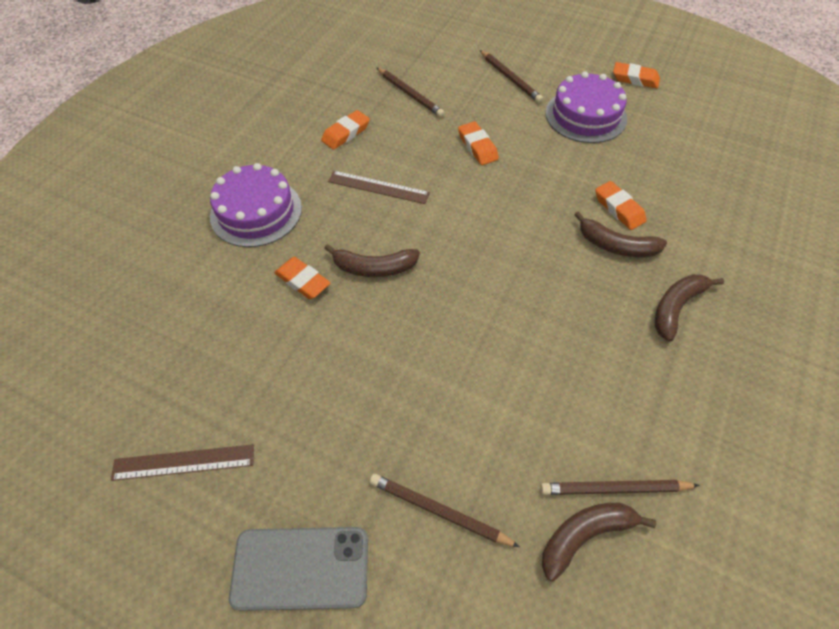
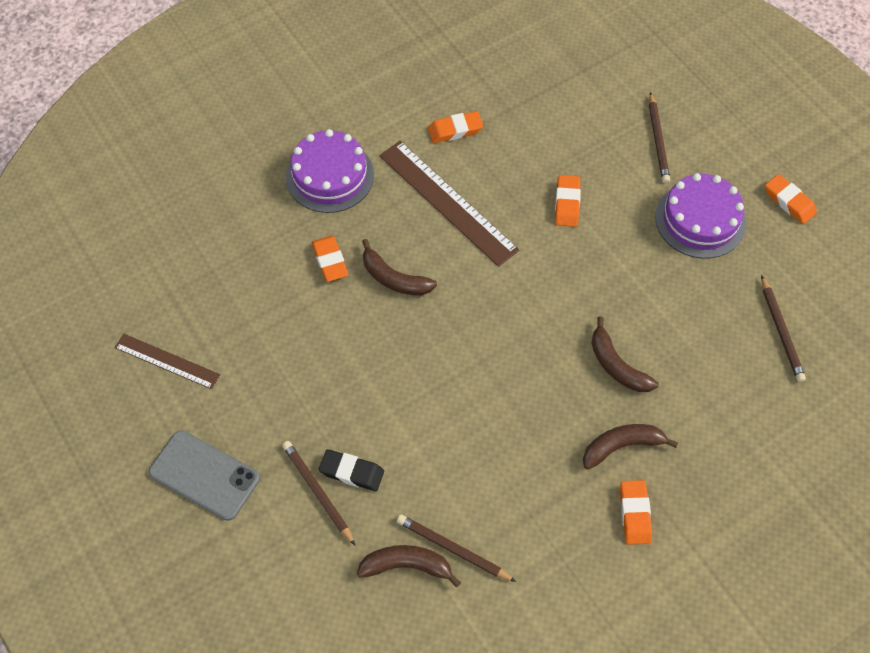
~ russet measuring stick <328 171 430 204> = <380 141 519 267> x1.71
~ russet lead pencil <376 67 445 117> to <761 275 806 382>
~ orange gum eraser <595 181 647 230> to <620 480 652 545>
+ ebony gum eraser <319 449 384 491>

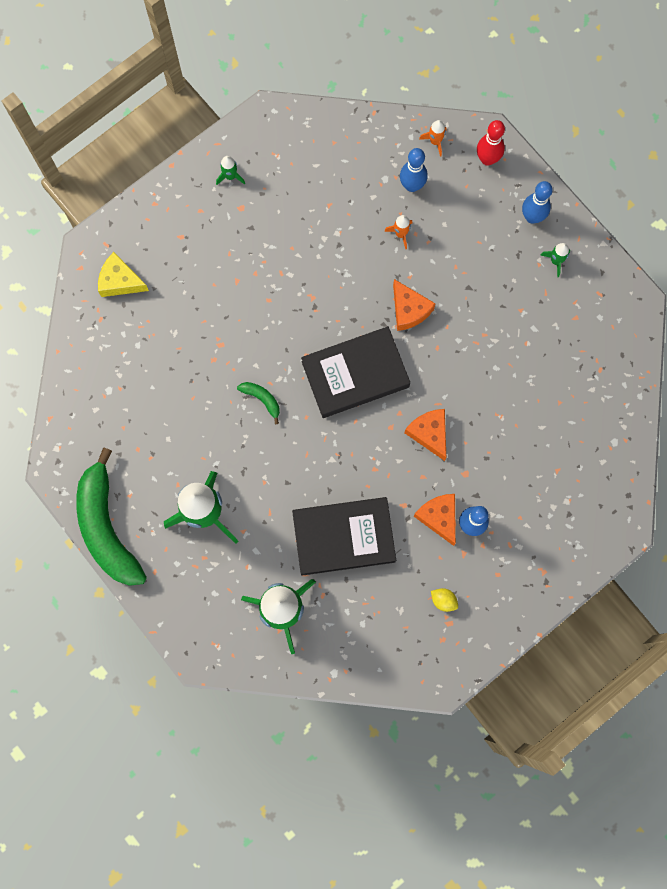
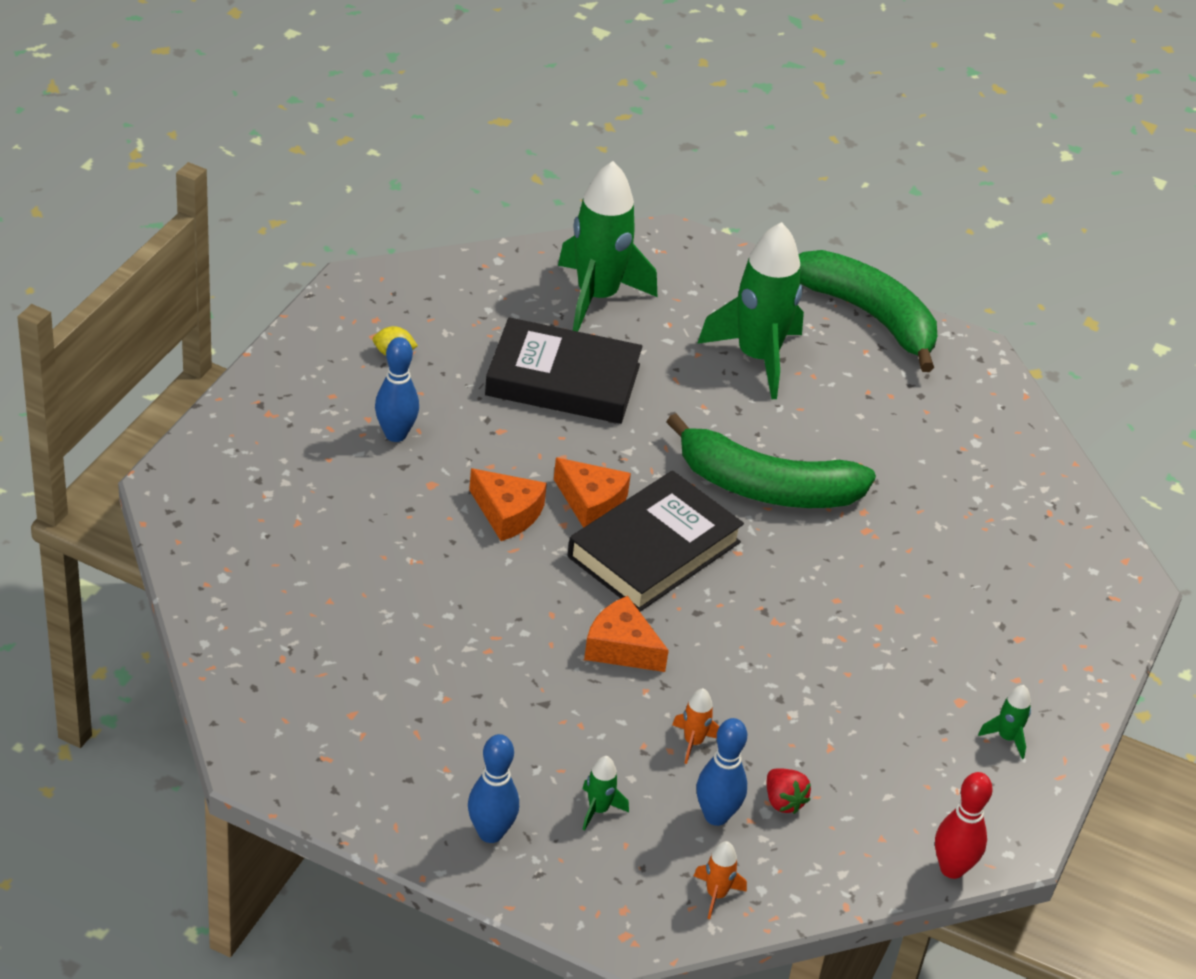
- golden cheese <98 252 149 297>
~ emerald banana fruit <237 382 280 424> = <666 413 876 508> x2.48
~ ebony hardcover <292 497 396 576> = <485 317 643 424> 45 degrees clockwise
~ orange cheese <414 494 456 546> to <554 458 631 528>
~ crimson tenpin <477 120 505 166> to <935 772 993 879>
~ emerald toy rocket <541 243 570 277> to <582 756 629 831>
+ crimson berry <767 768 811 814>

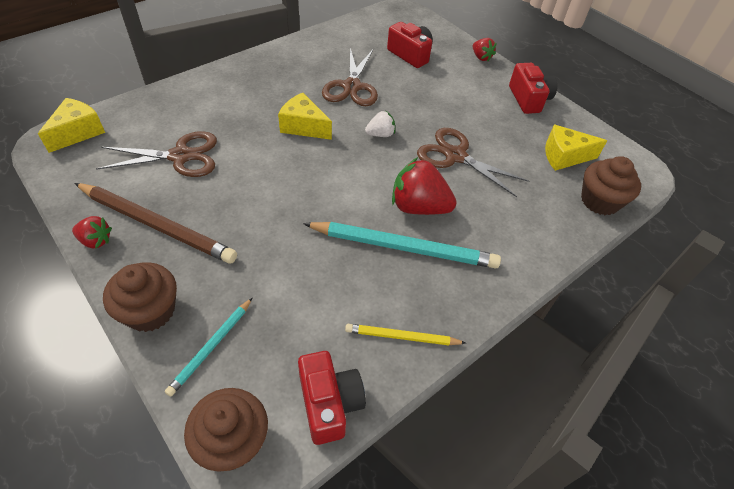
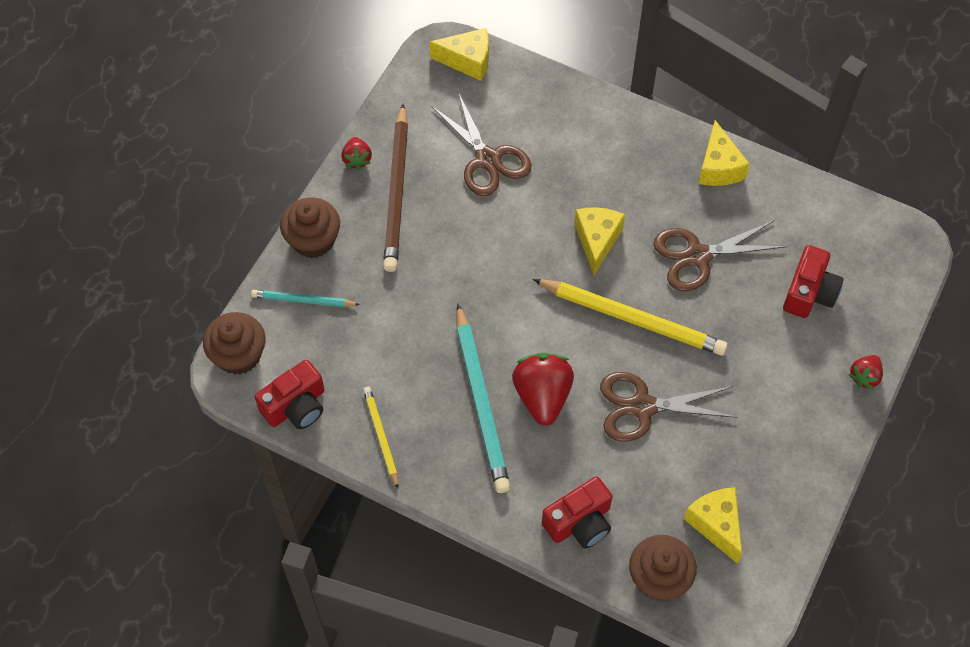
~ white berry <365 111 395 137> to golden lead pencil <533 279 728 356>
~ russet shears <417 128 529 197> = <600 372 737 442> 105 degrees counterclockwise
~ crimson photo camera <509 63 557 114> to <542 476 612 549>
+ golden cheese <698 120 750 186>

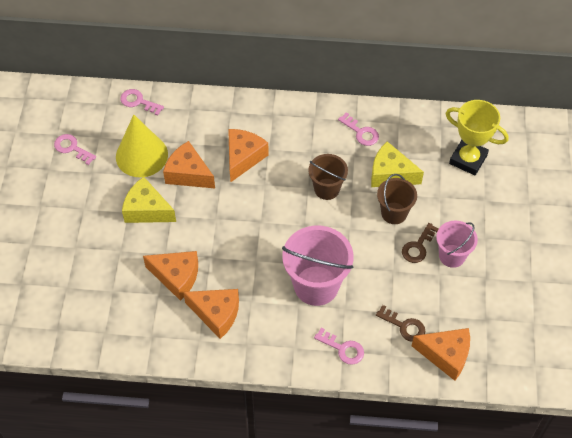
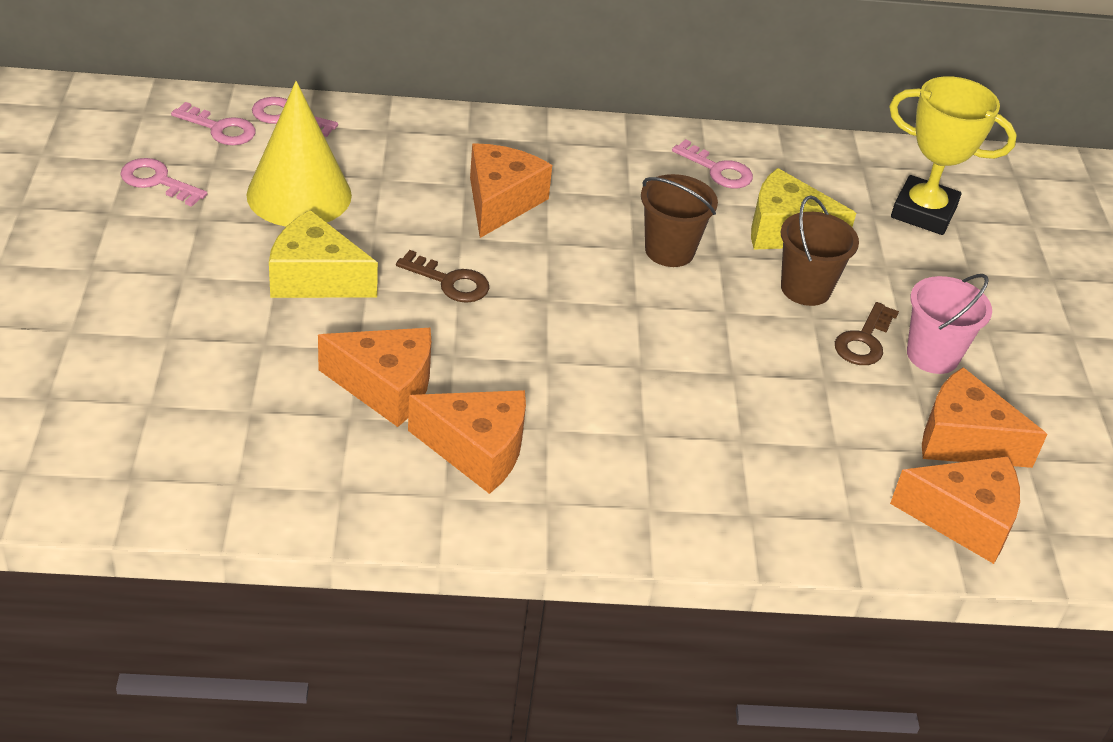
~ orange cheese <163 141 215 188> to <922 367 1047 468>
- pink sand bucket <282 226 354 306>
~ pink key <314 327 364 365> to <171 102 255 145>
~ russet key <376 305 425 342> to <396 250 489 303>

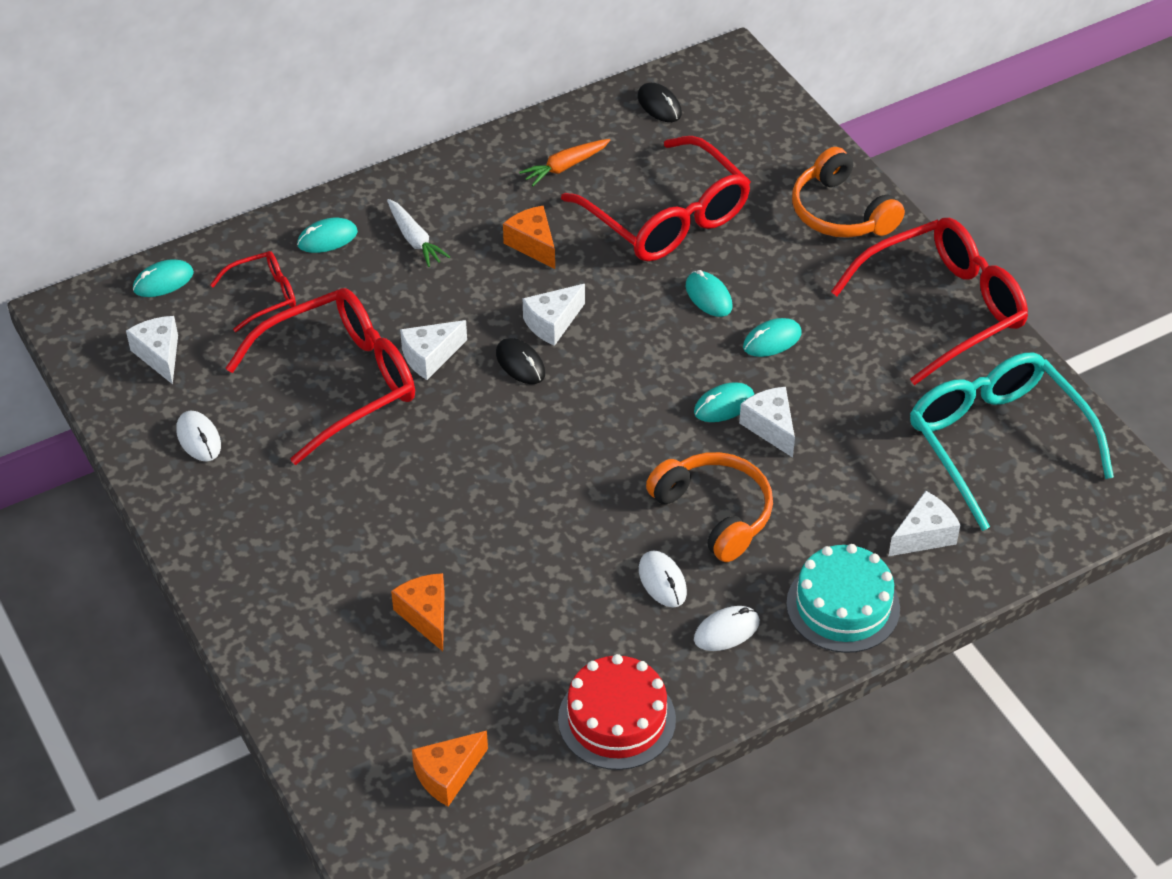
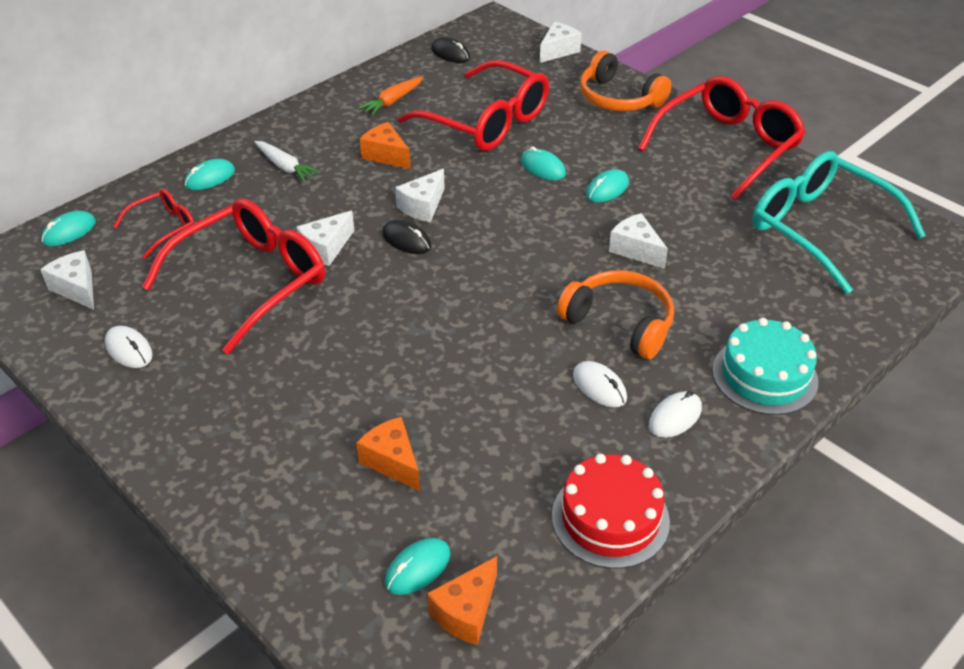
~ aqua computer mouse <694 382 754 422> to <385 538 450 595>
~ white cheese <889 491 960 556> to <540 22 582 63>

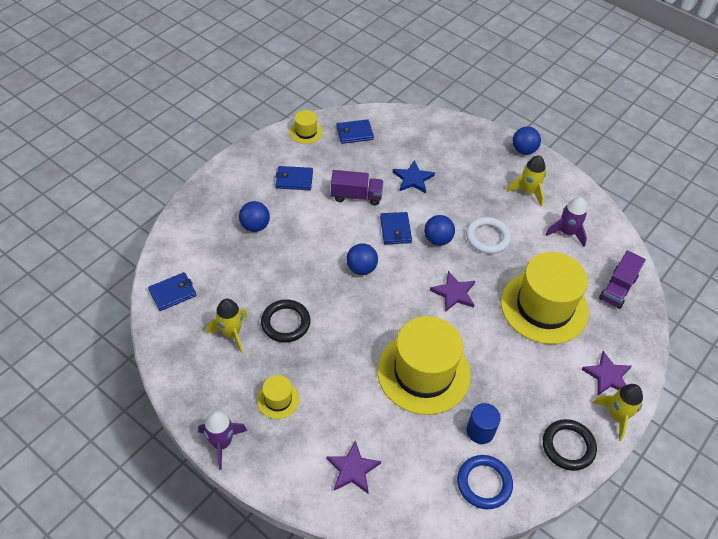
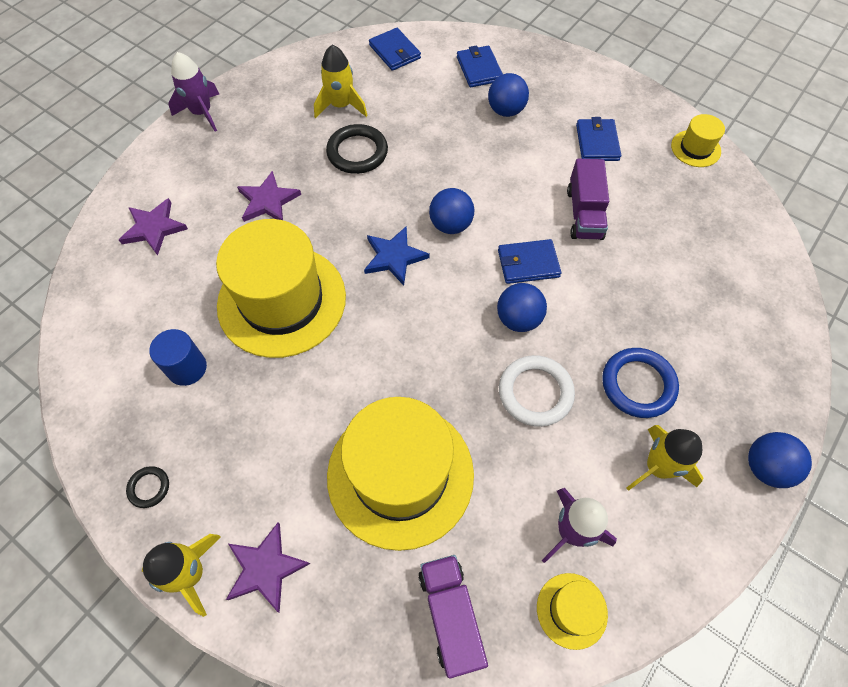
~ golden hat <257 375 299 419> to <537 573 608 650>
~ blue wallet <336 119 374 144> to <457 45 503 87>
~ blue star <393 160 435 193> to <364 226 430 286>
~ violet star <430 271 475 312> to <237 171 301 222>
~ blue hoop <457 455 513 509> to <602 348 679 418>
~ ebony hoop <543 419 597 471> = <126 466 169 508> x0.52
~ violet lorry <599 250 646 309> = <418 555 488 679> 45 degrees clockwise

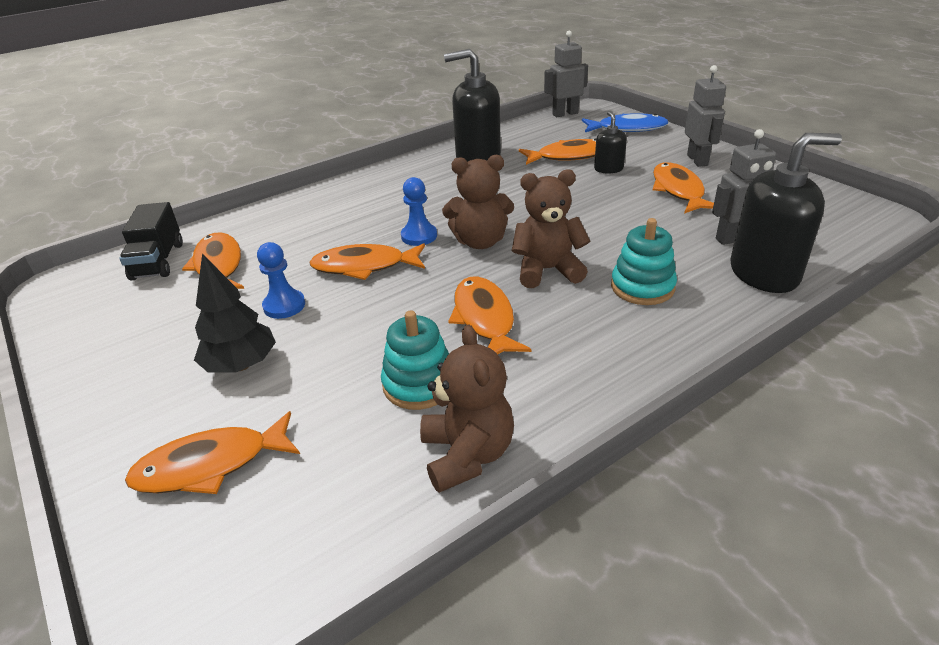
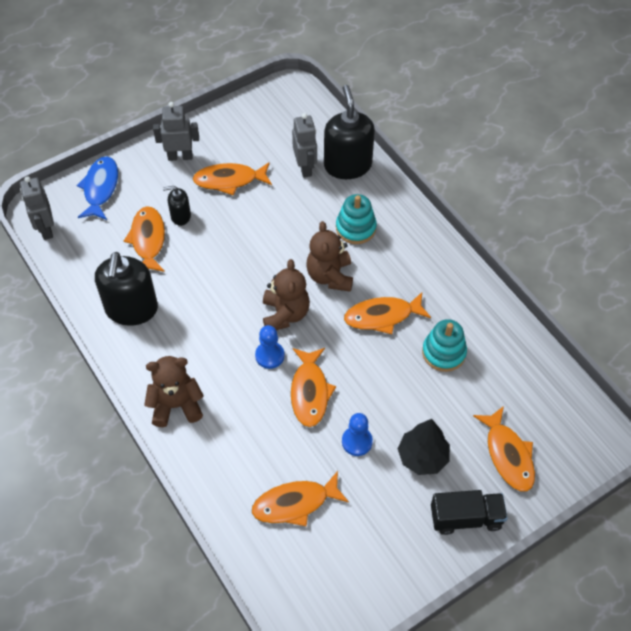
~ ebony lorry <119 202 183 280> to <431 490 508 535>
~ russet teddy <420 324 514 493> to <144 356 204 427>

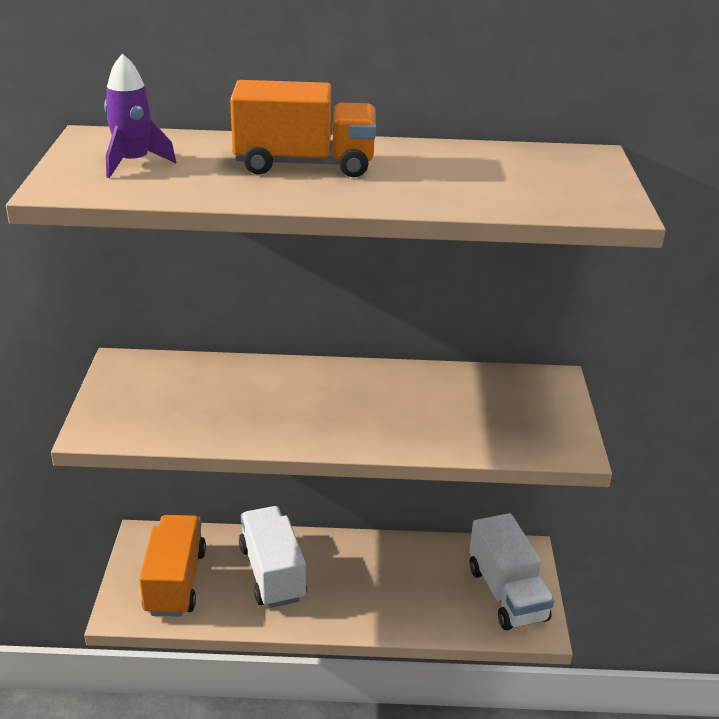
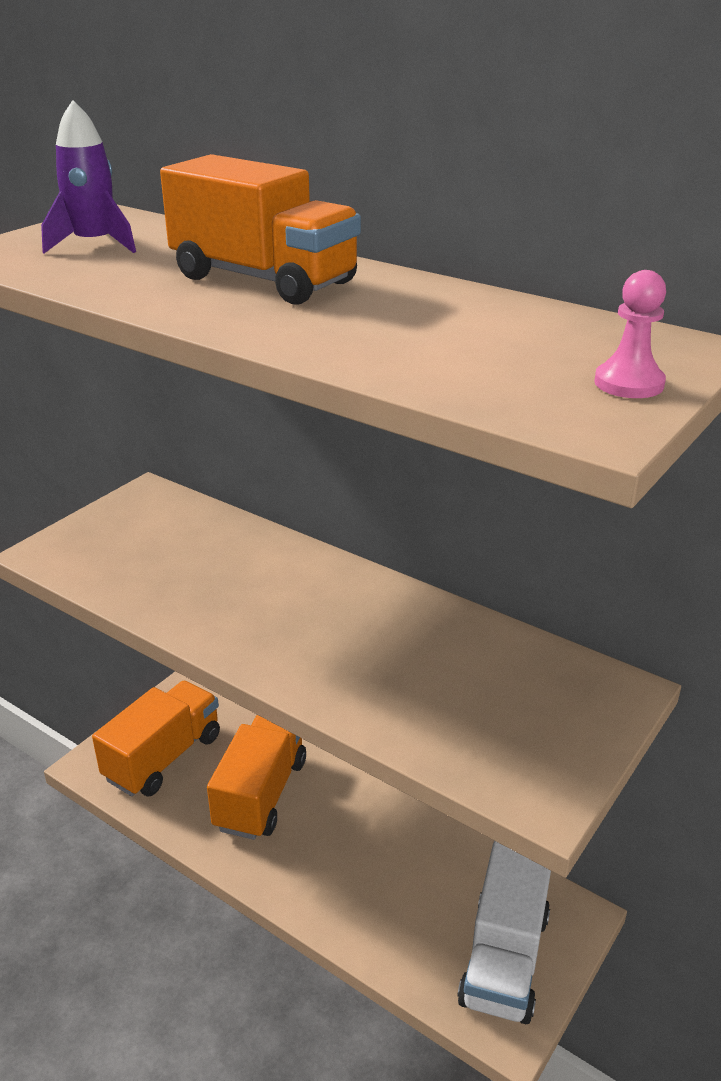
~ white lorry <239 506 307 608> to orange lorry <207 715 306 840>
+ pink game pawn <594 270 666 398>

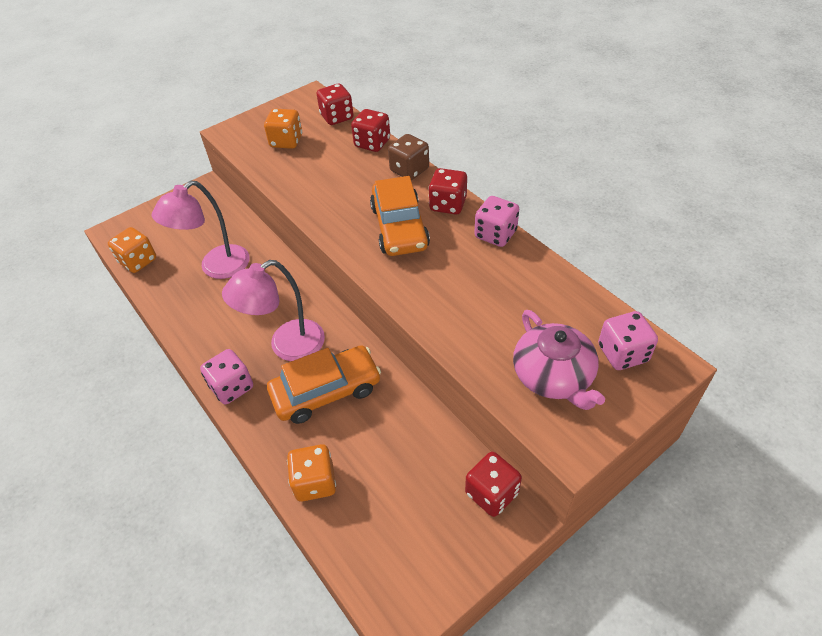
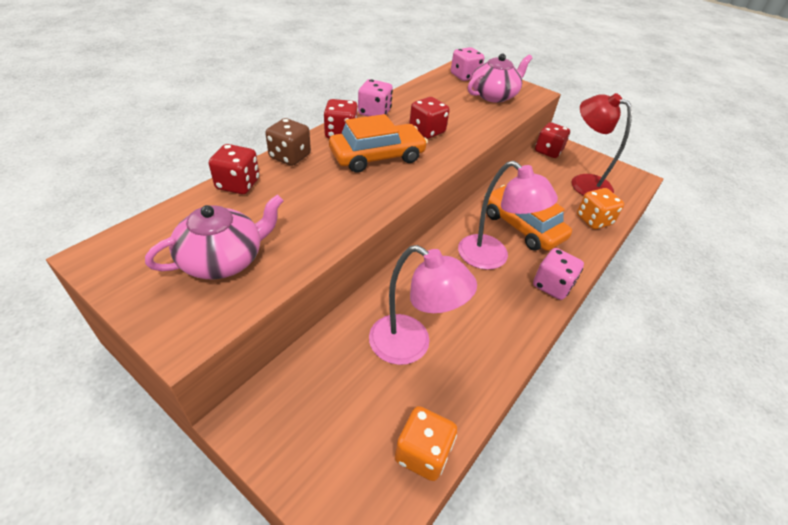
~ orange game die <264 109 302 149> to pink tea pot <145 194 284 279>
~ crimson game die <317 84 354 125> to <409 97 450 139>
+ crimson lamp <572 93 632 196>

